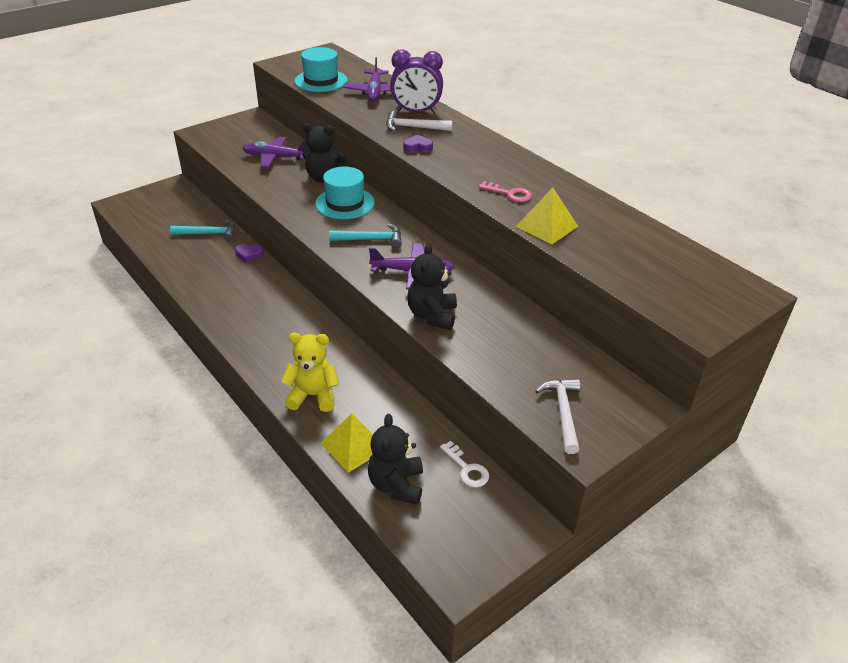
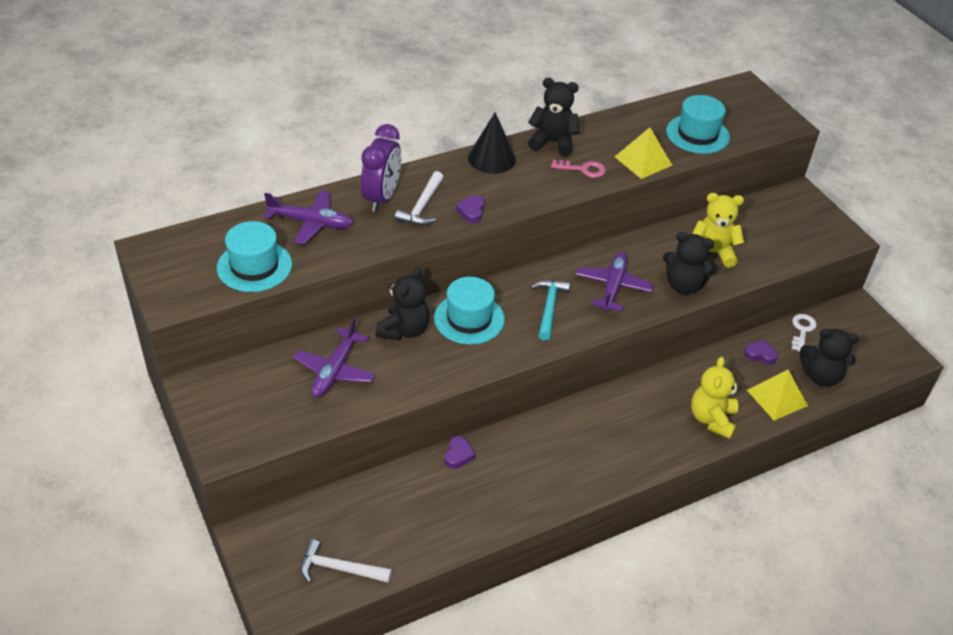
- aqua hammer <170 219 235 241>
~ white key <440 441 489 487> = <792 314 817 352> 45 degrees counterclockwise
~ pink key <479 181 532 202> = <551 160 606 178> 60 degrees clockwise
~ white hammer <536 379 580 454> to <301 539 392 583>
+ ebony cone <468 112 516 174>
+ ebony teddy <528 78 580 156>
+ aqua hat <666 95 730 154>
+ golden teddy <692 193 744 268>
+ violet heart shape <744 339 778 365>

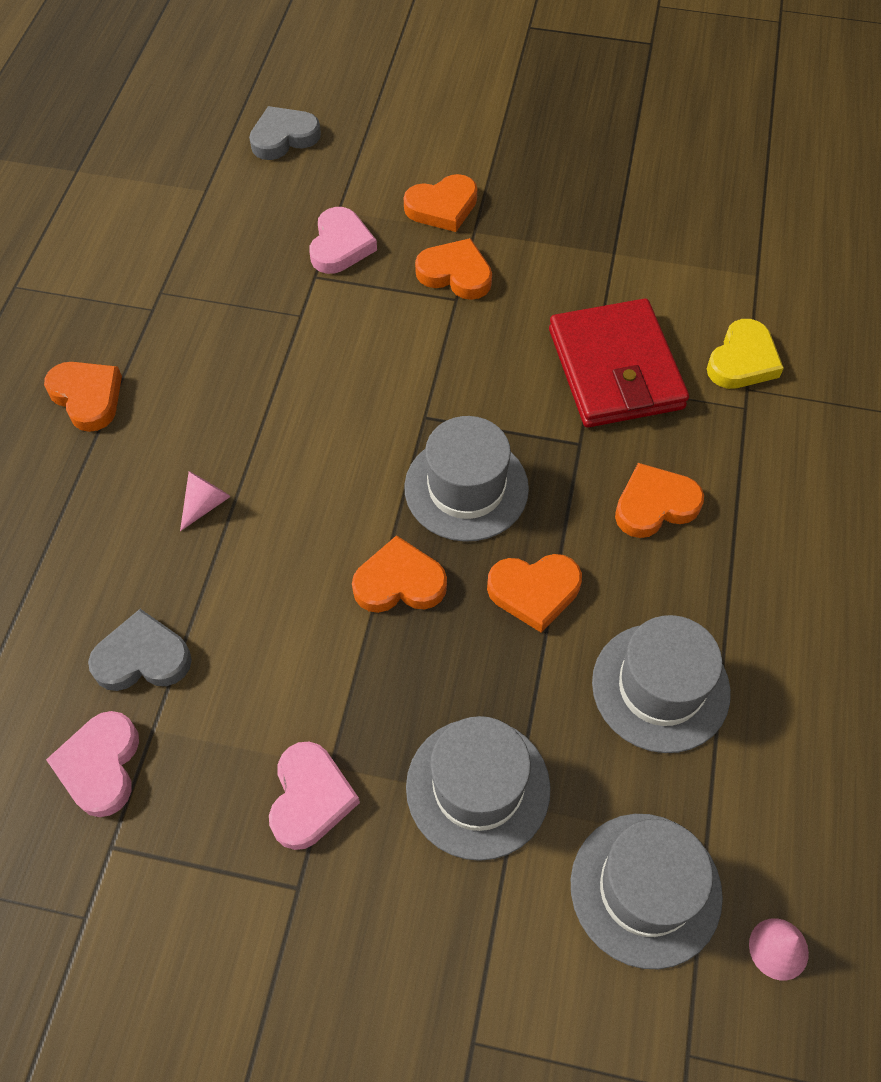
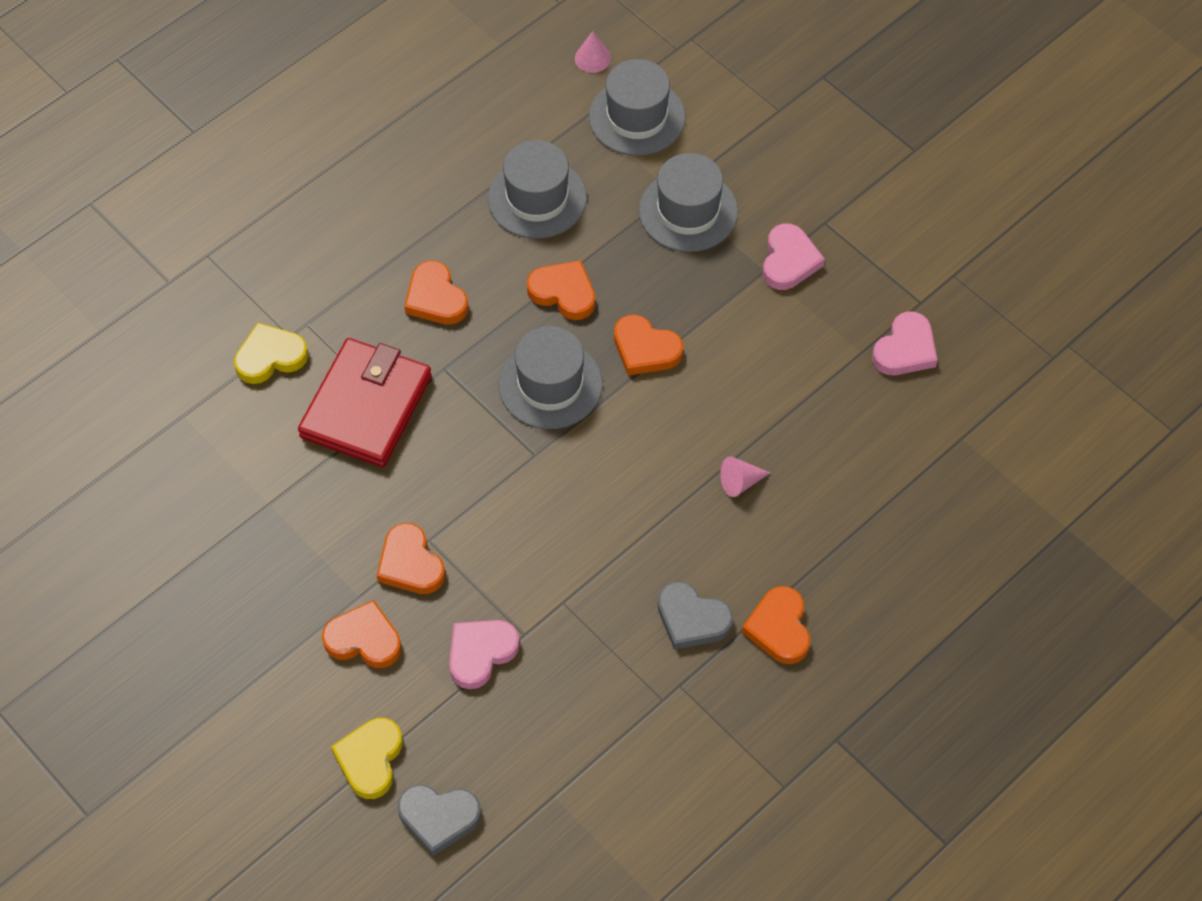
~ grey heart shape <88 609 192 691> to <658 582 733 650>
~ pink heart shape <269 742 360 850> = <763 224 825 290> 150 degrees clockwise
~ orange heart shape <615 463 704 538> = <404 261 468 325> 45 degrees clockwise
+ golden heart shape <331 718 403 799>

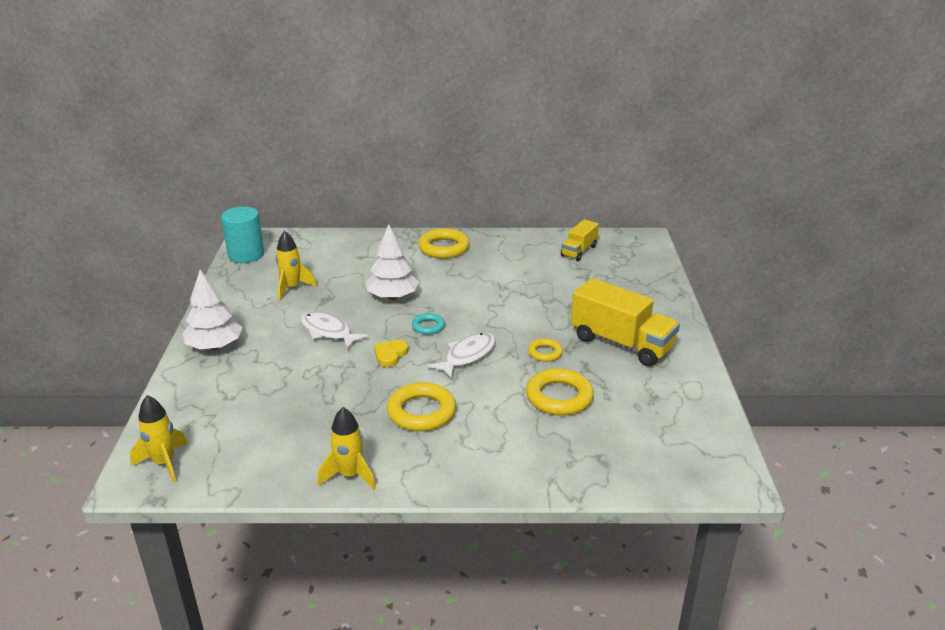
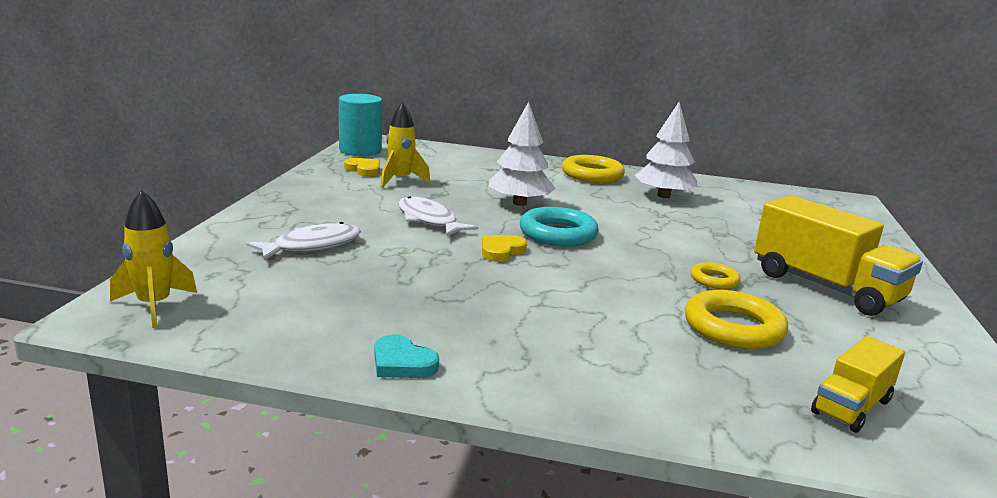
~ white tree <183 270 243 350> to <634 102 698 198>
~ golden toy rocket <317 407 376 490> to aqua heart shape <374 334 439 378>
- golden hoop <387 382 456 431>
~ aqua hoop <412 313 445 335> = <520 207 599 246> x1.80
~ white fish <428 333 496 379> to <246 222 361 260>
~ golden lorry <561 219 599 261> to <811 336 905 433>
+ golden heart shape <344 158 380 177>

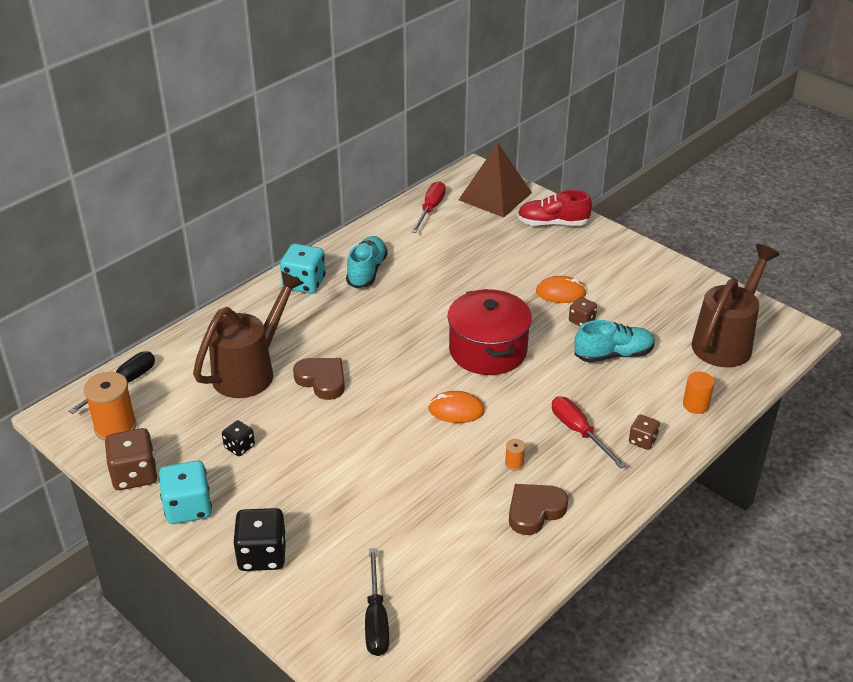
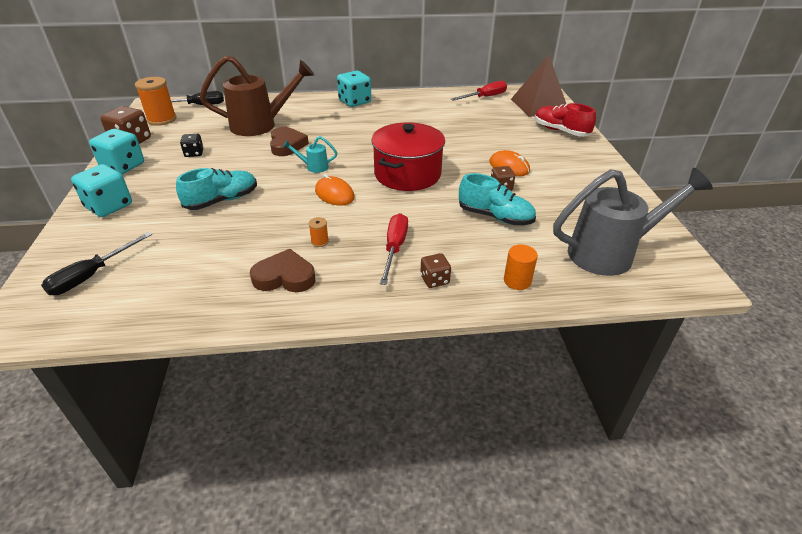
~ ebony game die <233 508 286 571> to aqua game die <71 164 132 217>
~ aqua lace-up shoe <346 236 388 288> to <176 168 257 210>
~ russet sprinkling can <691 244 780 367> to grey sprinkling can <553 168 713 276>
+ aqua sprinkling can <283 136 337 173>

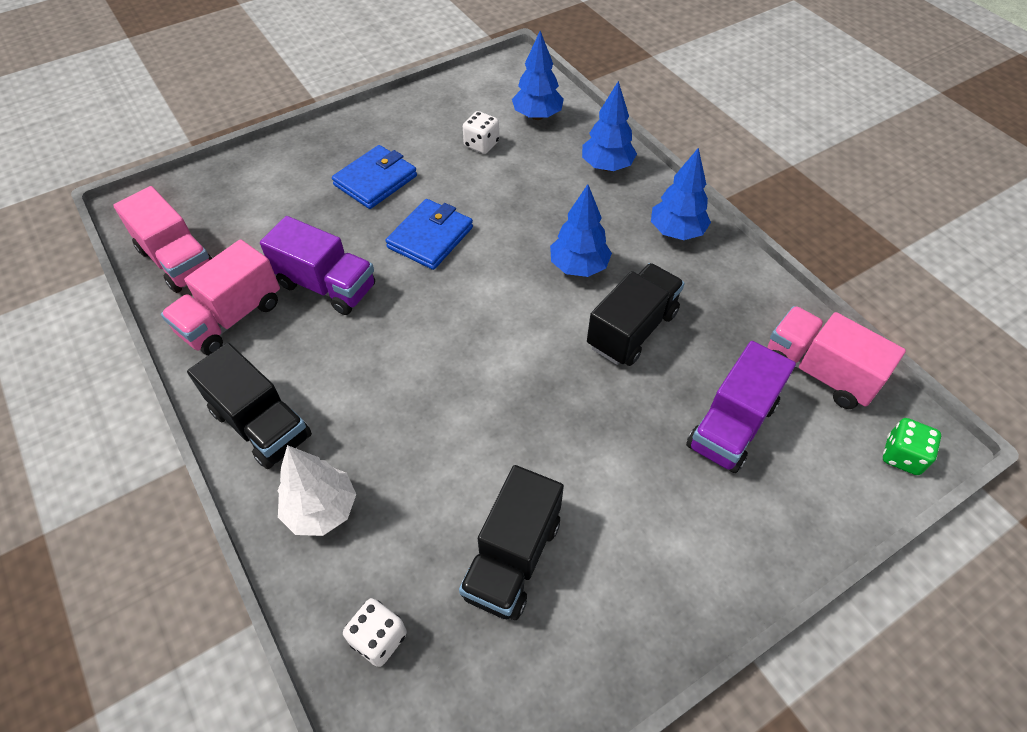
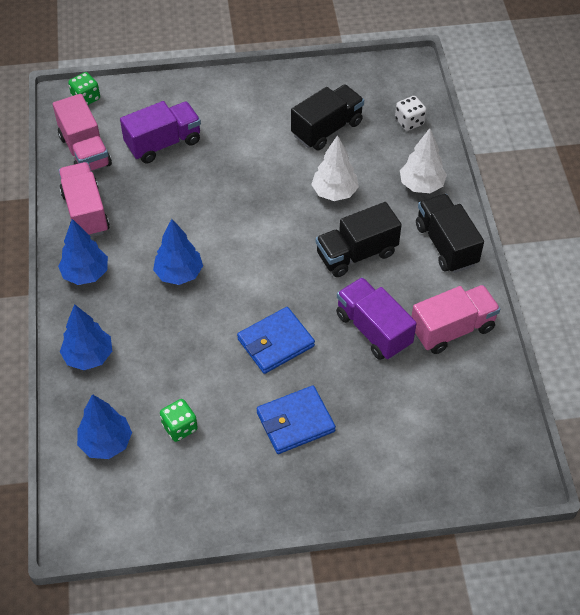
~ pink lorry <113 186 212 293> to <58 162 110 237>
~ white game die <463 111 499 154> to emerald game die <160 399 198 442>
~ ebony lorry <587 263 685 366> to <316 202 402 277>
+ white tree <311 135 359 201>

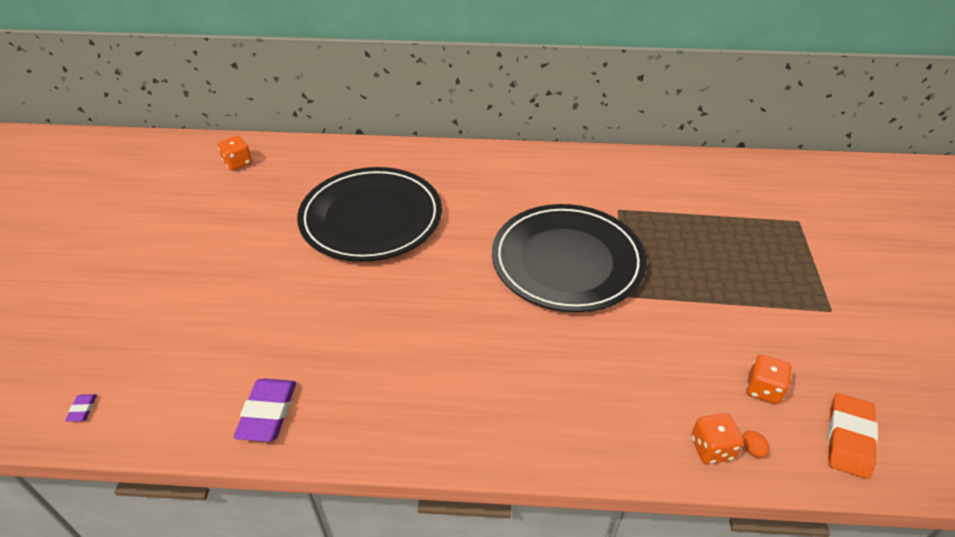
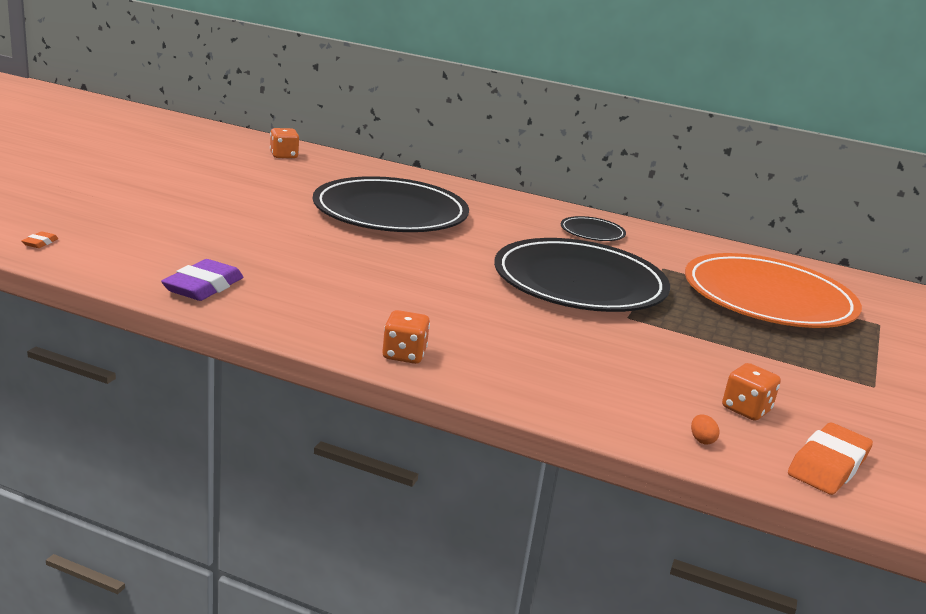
~ violet gum eraser <65 394 97 422> to orange gum eraser <22 231 58 248>
~ orange game die <691 413 744 464> to <382 310 430 364>
+ ebony flat dish <561 216 626 241>
+ orange flat dish <685 253 862 328>

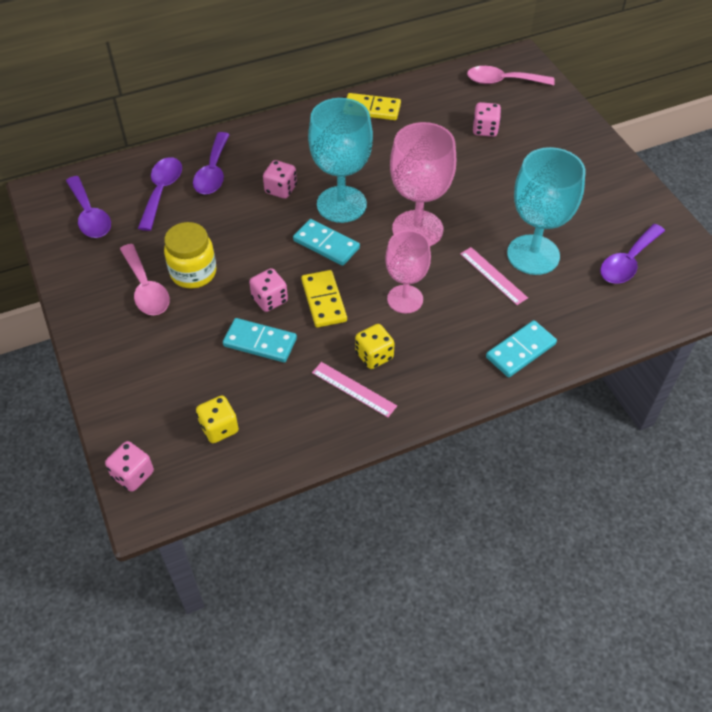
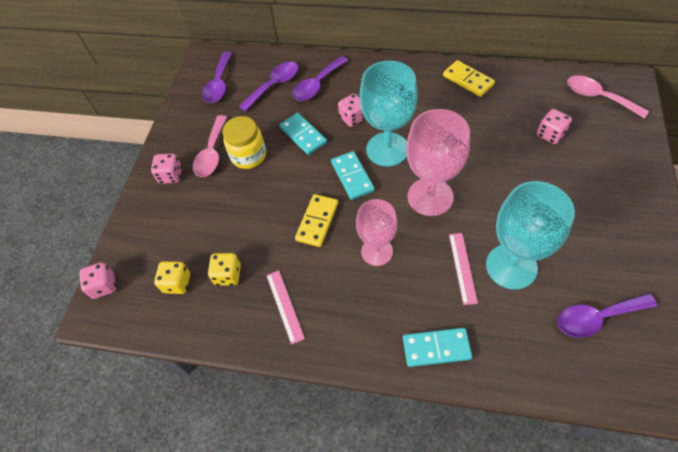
~ aqua domino tile <223 318 297 363> to <279 113 327 155>
~ pink game die <249 268 288 312> to <151 153 182 184>
~ golden game die <355 324 395 369> to <208 253 241 286>

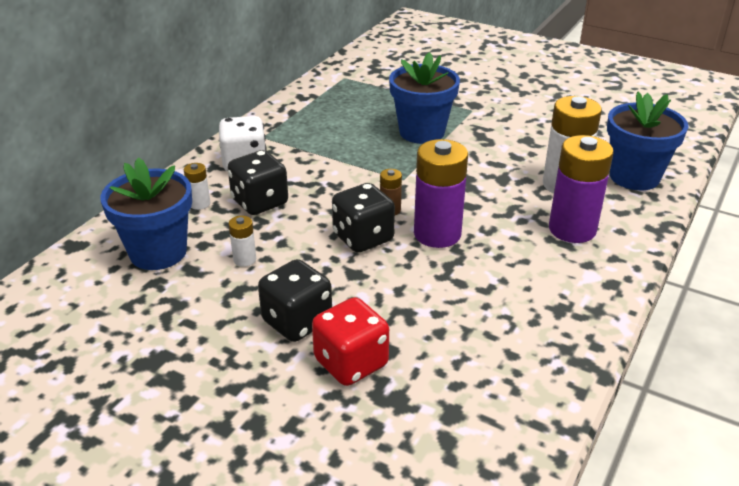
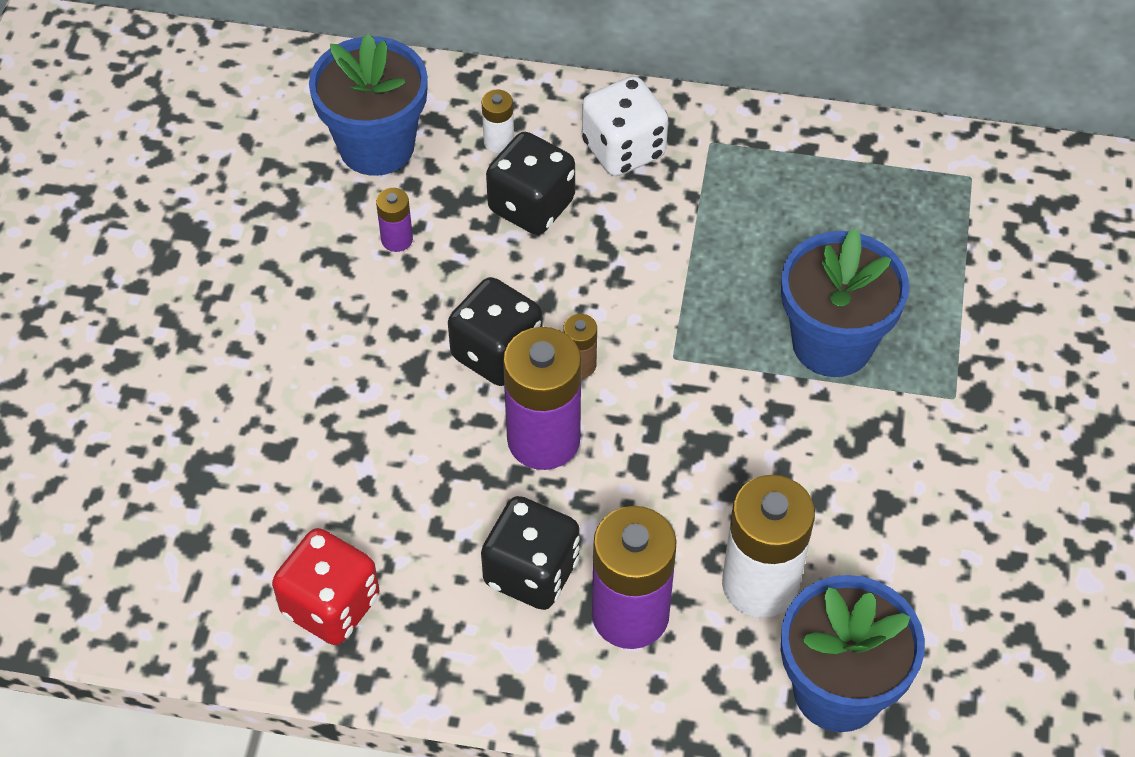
~ white power cell <229 216 256 267> to violet power cell <376 188 413 252>
~ ebony game die <258 259 332 342> to <481 496 580 610>
~ crimson game die <312 297 389 386> to <272 528 379 645>

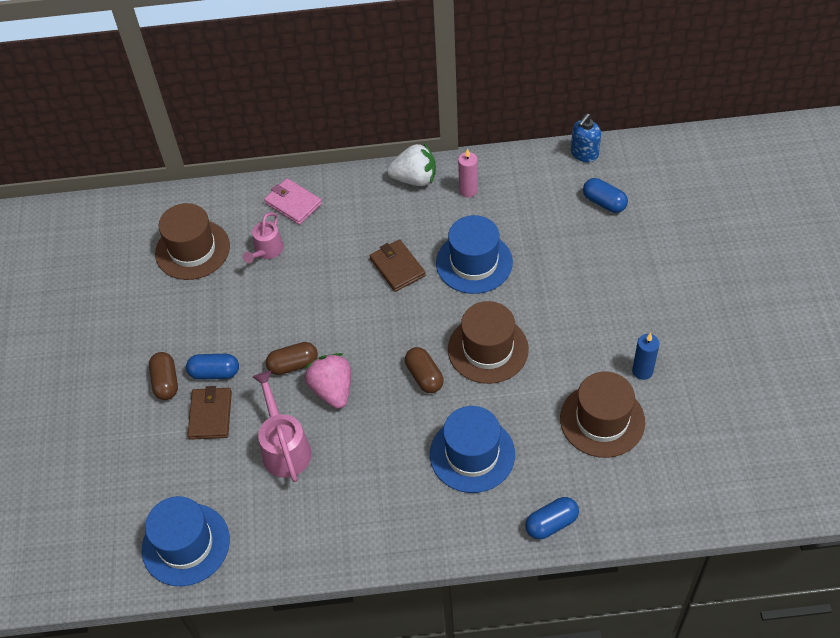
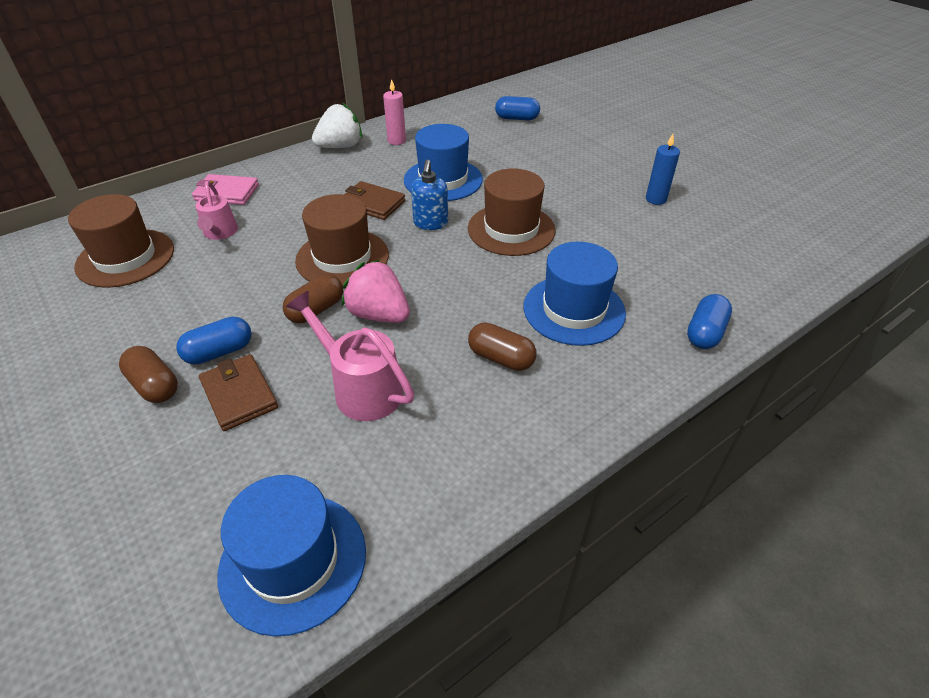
~ russet pill <405 347 444 393> to <468 322 537 371>
~ russet hat <560 371 645 458> to <295 194 389 285>
~ blue pump bottle <571 113 601 162> to <411 160 448 230>

